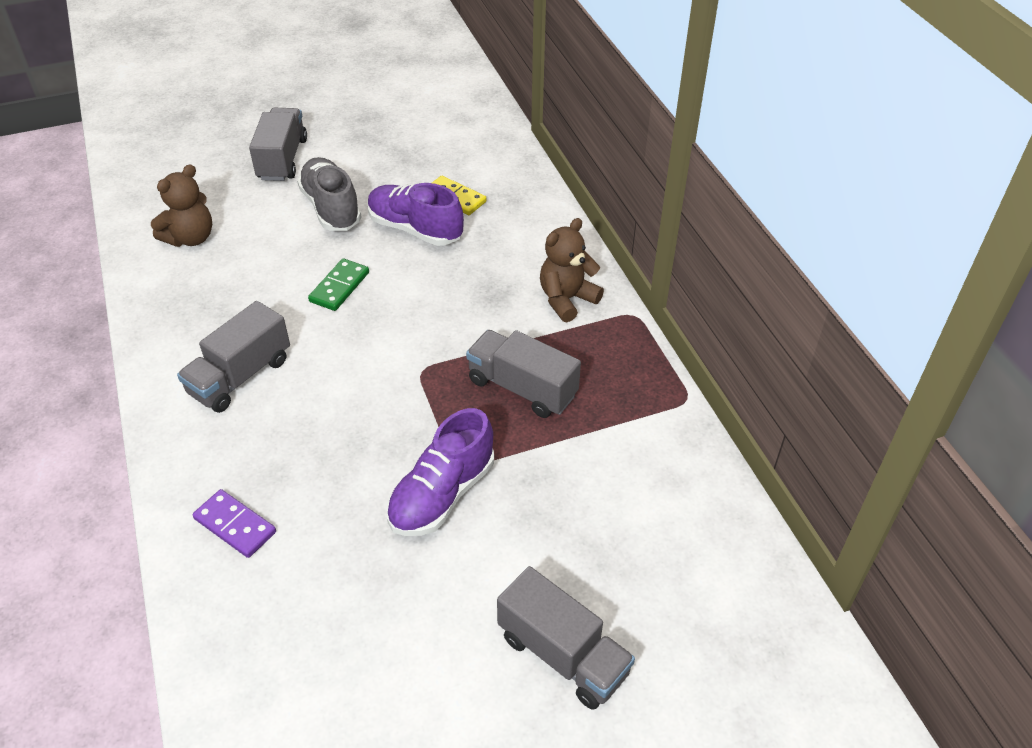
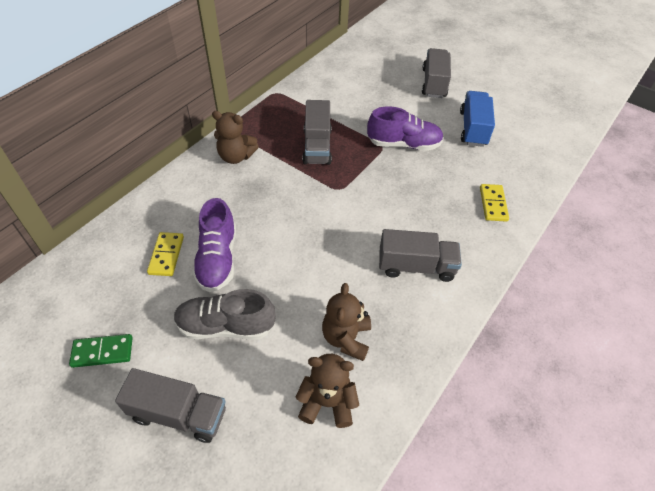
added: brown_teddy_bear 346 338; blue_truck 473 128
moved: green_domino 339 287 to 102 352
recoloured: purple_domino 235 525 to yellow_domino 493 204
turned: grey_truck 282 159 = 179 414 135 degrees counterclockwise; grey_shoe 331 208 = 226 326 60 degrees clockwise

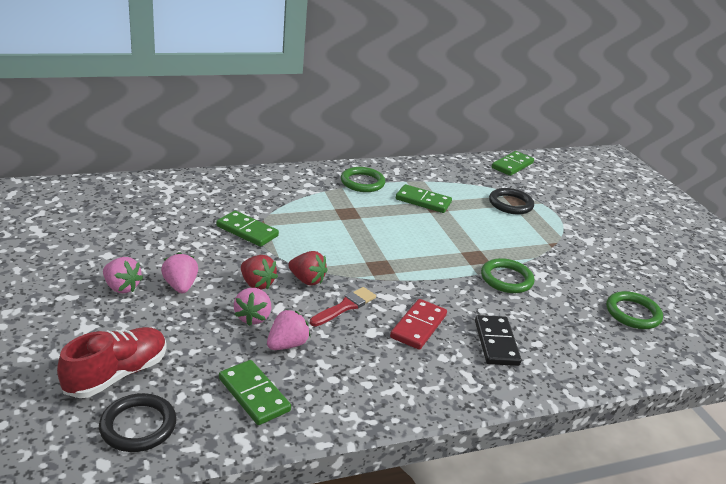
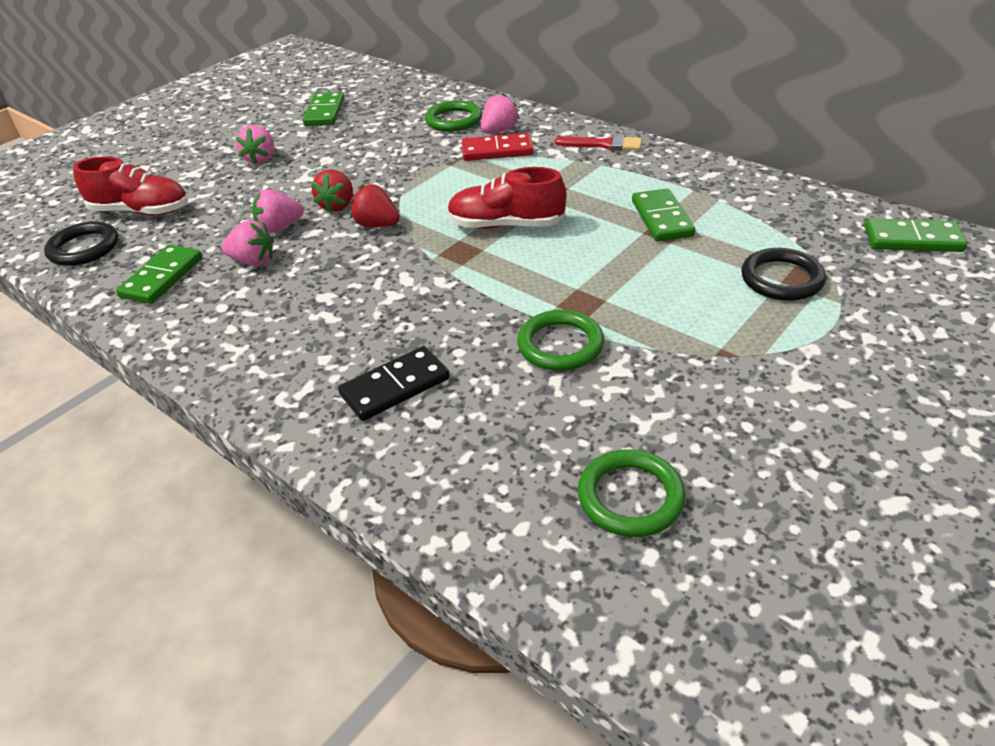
added: red_shoe 506 225
moved: green_domino 247 231 to 324 112; green_ring 362 182 to 454 120; red_domino 418 326 to 497 150; pink_strawberry 180 286 to 499 131; red_brush 345 307 to 603 145
turned: red_strawberry 307 280 = 377 225 120 degrees clockwise

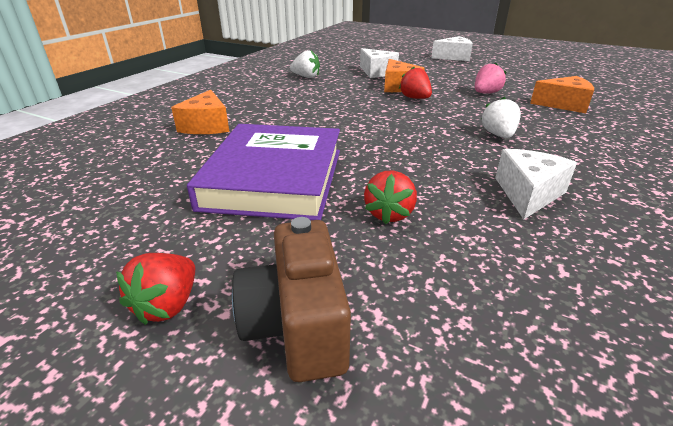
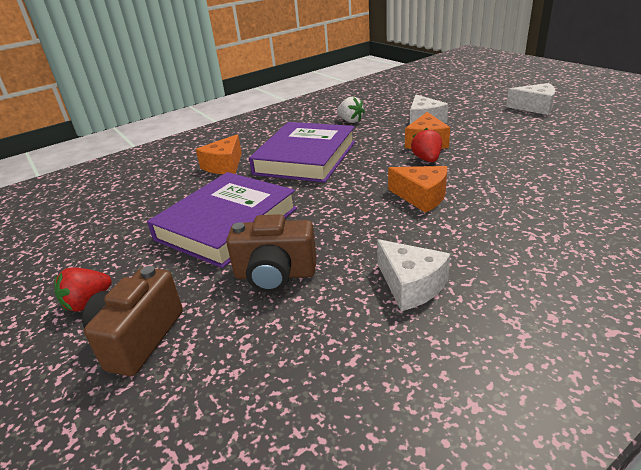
removed: pink_strawberry 486 93; white_strawberry 498 135
added: purple_book 305 158
moved: orange_cheese 563 104 to 421 197
replaced: red_strawberry 389 214 to brown_camera 275 275
turned: white_cheese 528 194 = 411 285 90 degrees clockwise

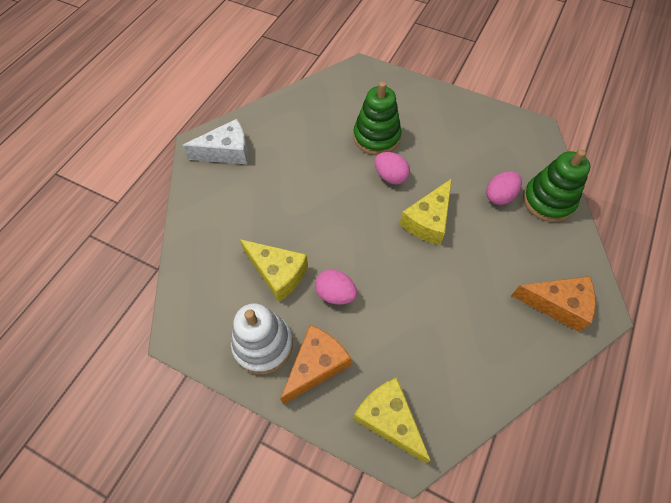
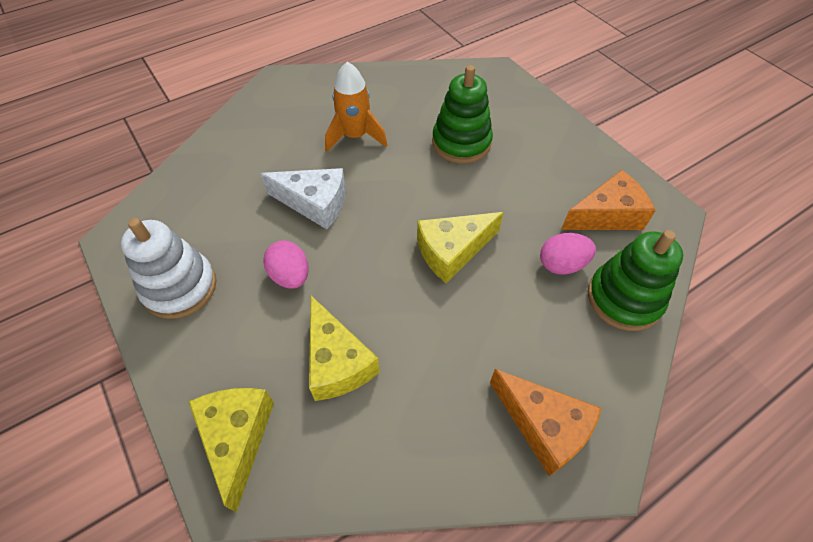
removed: pink_egg 390 176
added: orange_rocket 355 136
moved: white_cheese 226 152 to 314 203; yellow_cheese 278 273 to 337 362; orange_cheese 316 365 to 607 215

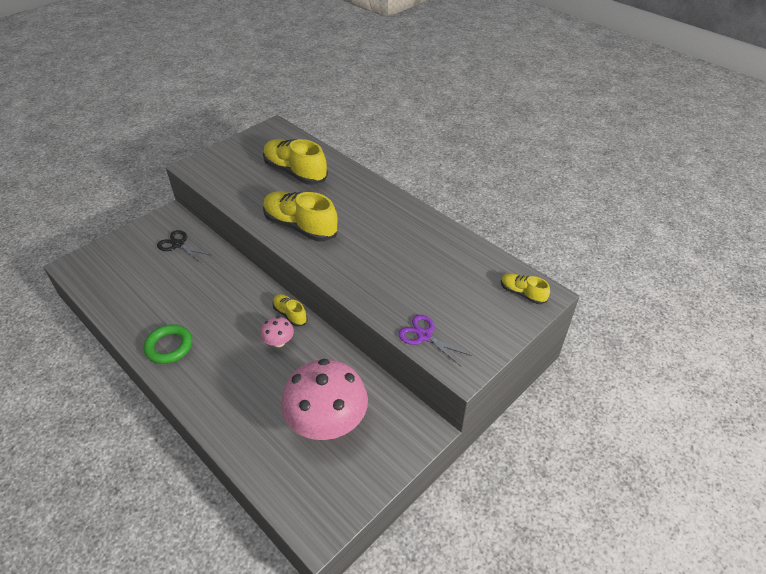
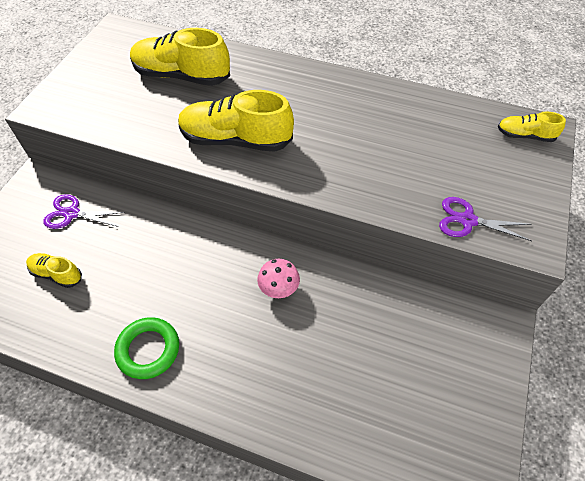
removed: pink_mushroom 327 422
moved: yellow_shoe 290 314 to 57 274
recoloured: black_scissors 178 244 to purple_scissors 72 213

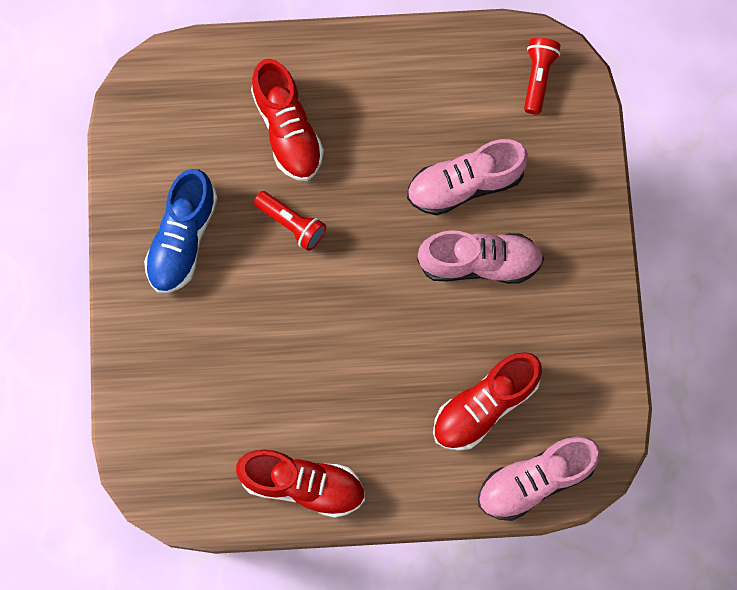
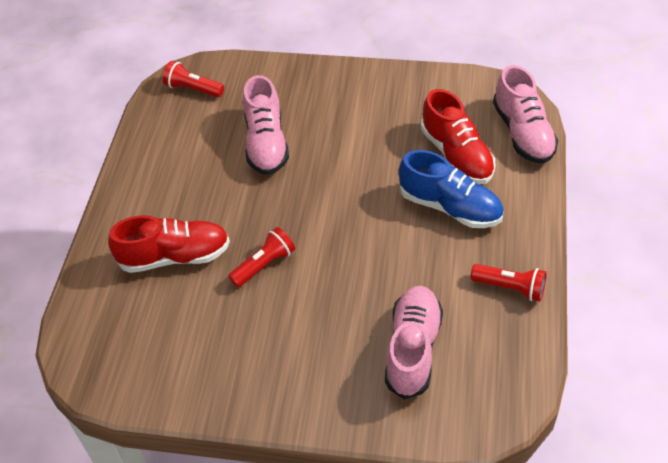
moved: pink_shoe 479 262 to 413 349; blue_shoe 183 239 to 450 207
replaced: red_shoe 303 484 to red_flashlight 510 288

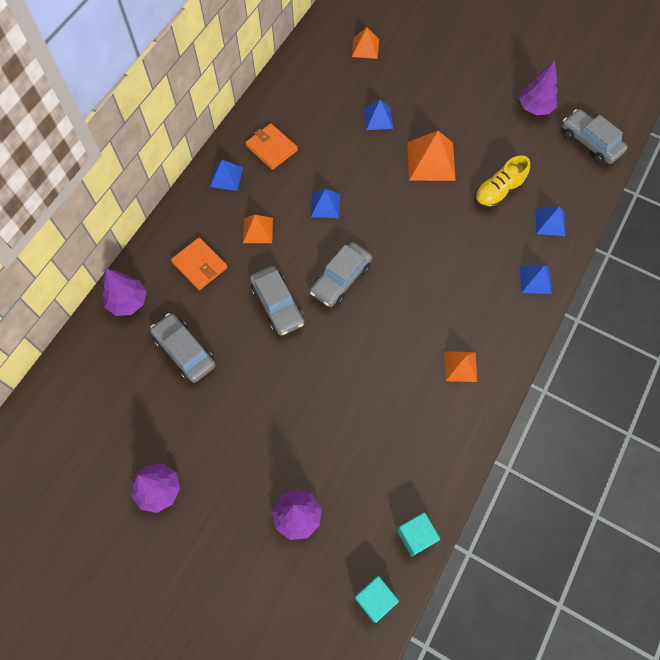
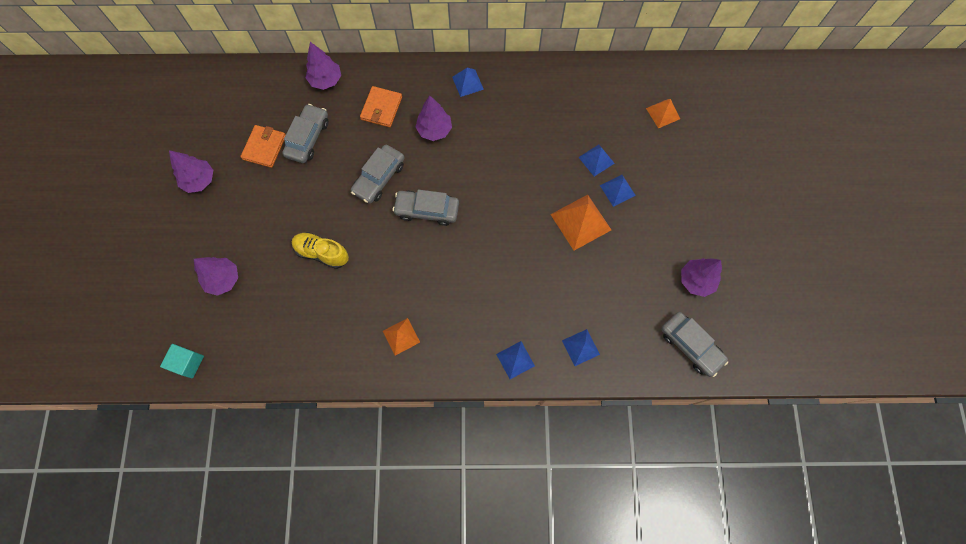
removed: turquoise_cube 416 535
moved: orange_wallet 271 148 to 264 147; yellow_shoe 498 192 to 322 253; blue_pyramid 325 205 to 617 190
replaced: orange_pyramid 258 230 to purple_tree 434 130
turned: grey_car 590 142 = 690 346 120 degrees clockwise

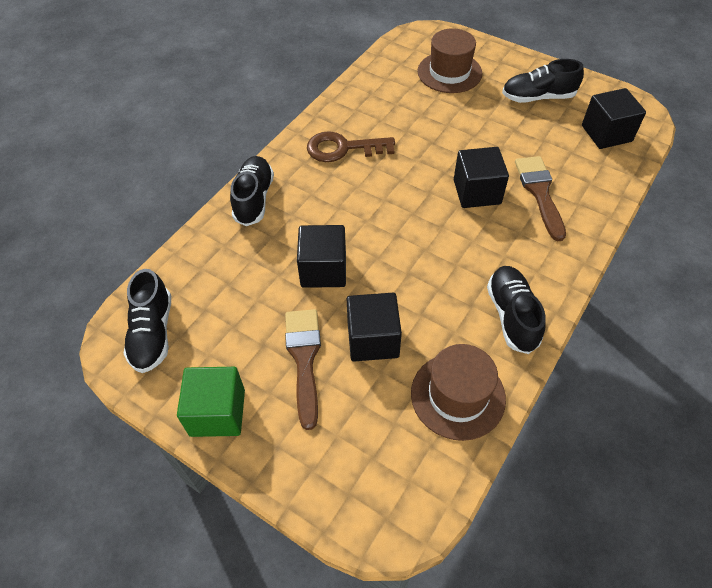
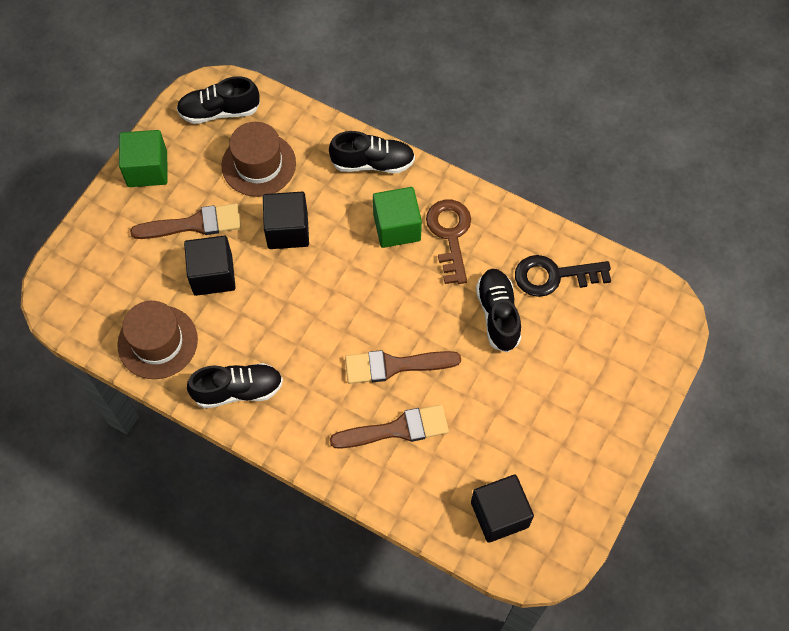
added: green_cube 397 227; black_key 553 276
moved: brown_hat 449 72 to 258 164; black_shoe 538 97 to 498 314
replaced: black_cube 477 192 to brown_brush 394 366

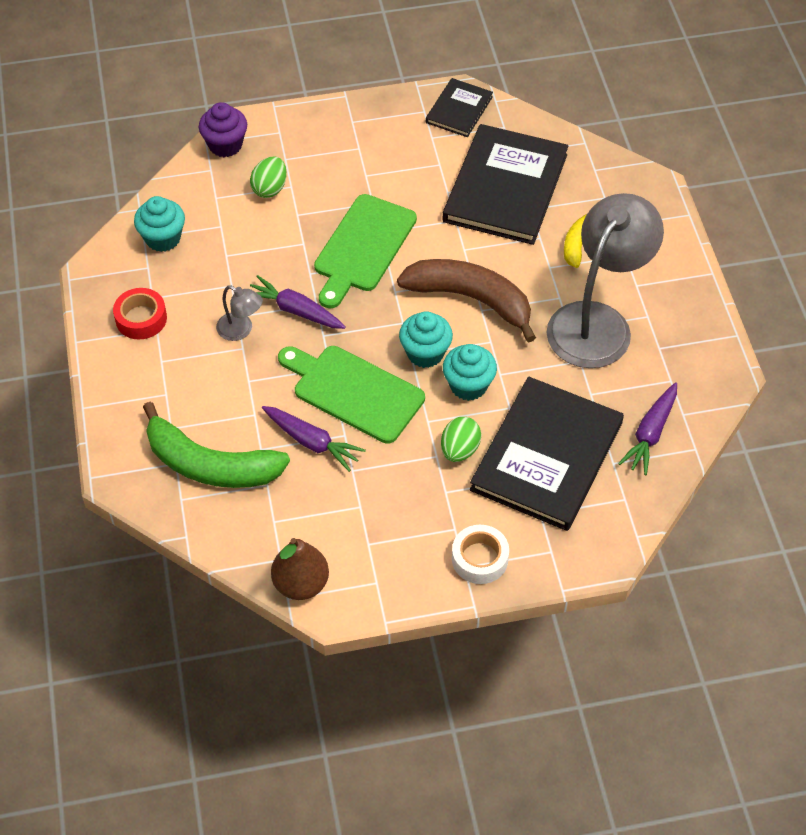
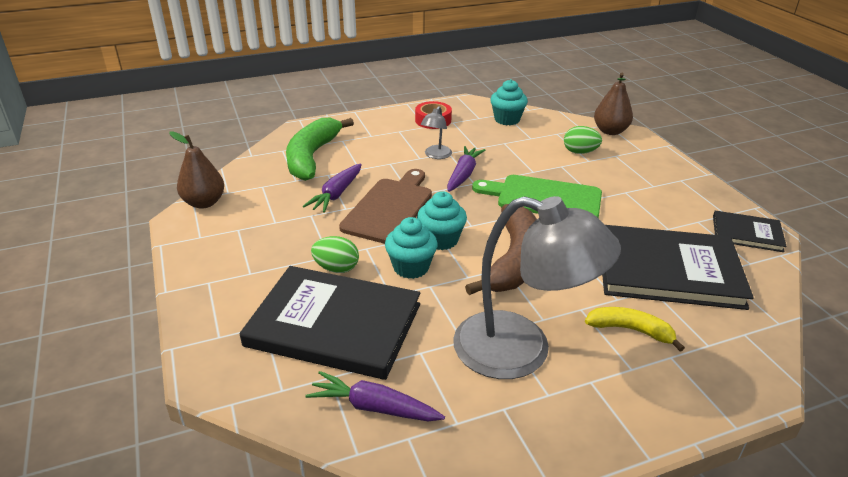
removed: white_tape 479 559
replaced: purple_cupcake 225 145 to brown_pear 610 131
recoloured: green_cutting_board 354 392 to brown_cutting_board 389 208

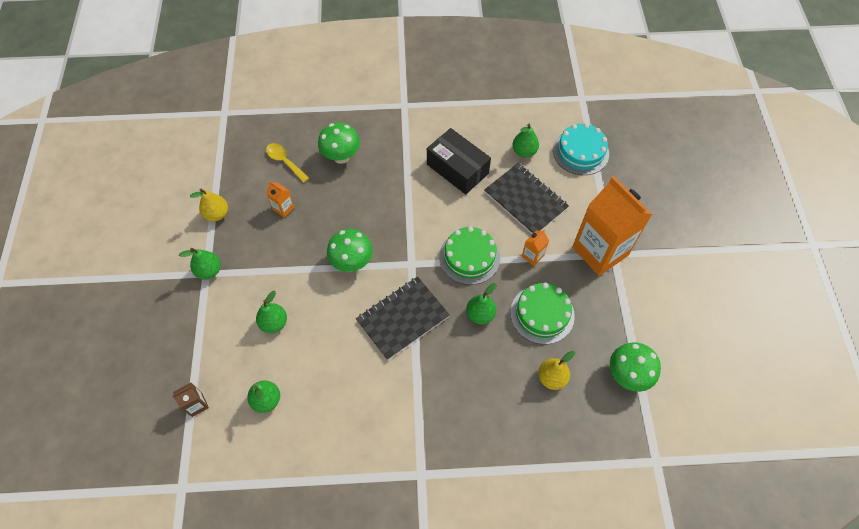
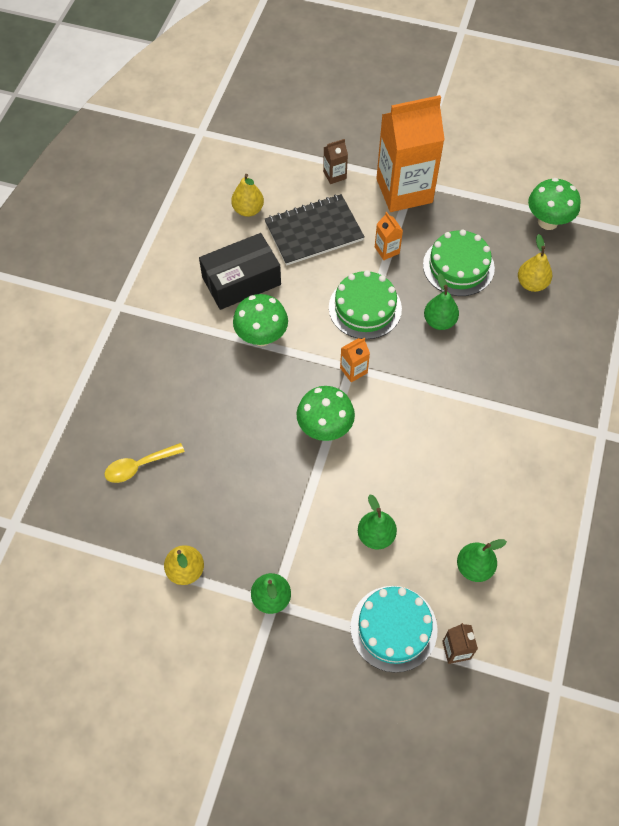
removed: black_notebook 403 318
added: brown_carton 334 175
moved: green_mushroom 341 156 to 261 337; orange_carton 283 208 to 353 370; turquoise_cake 580 152 to 393 628
recoloured: green_pear 524 151 to yellow_pear 248 210

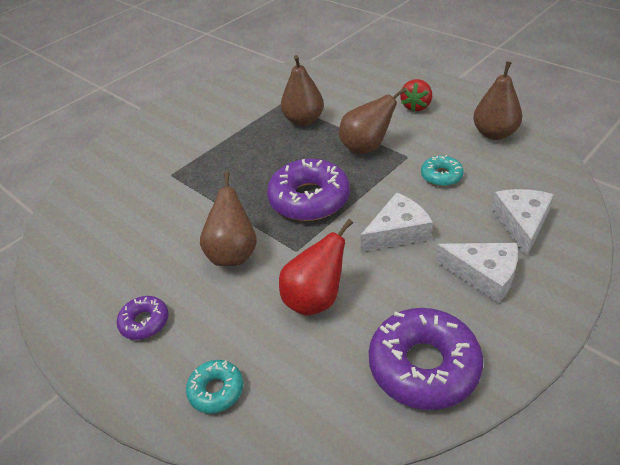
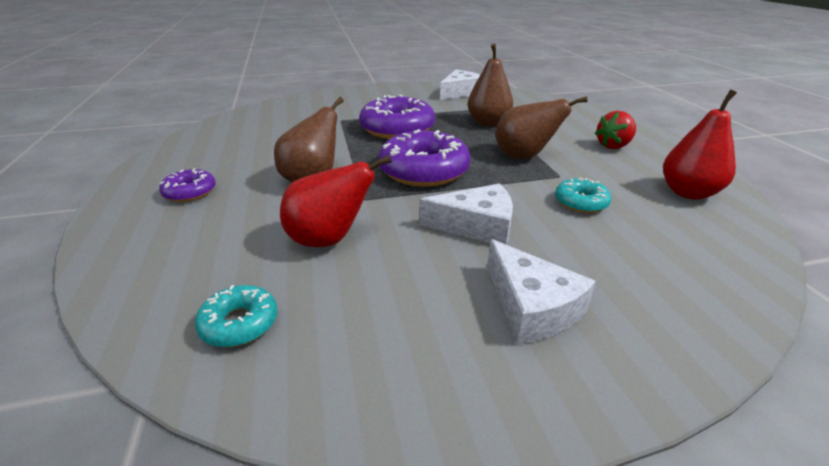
moved: turquoise_donut 216 390 to 239 323; purple_donut 423 366 to 397 129; white_cheese 521 223 to 460 92
recoloured: brown_pear 494 134 to red_pear 688 193

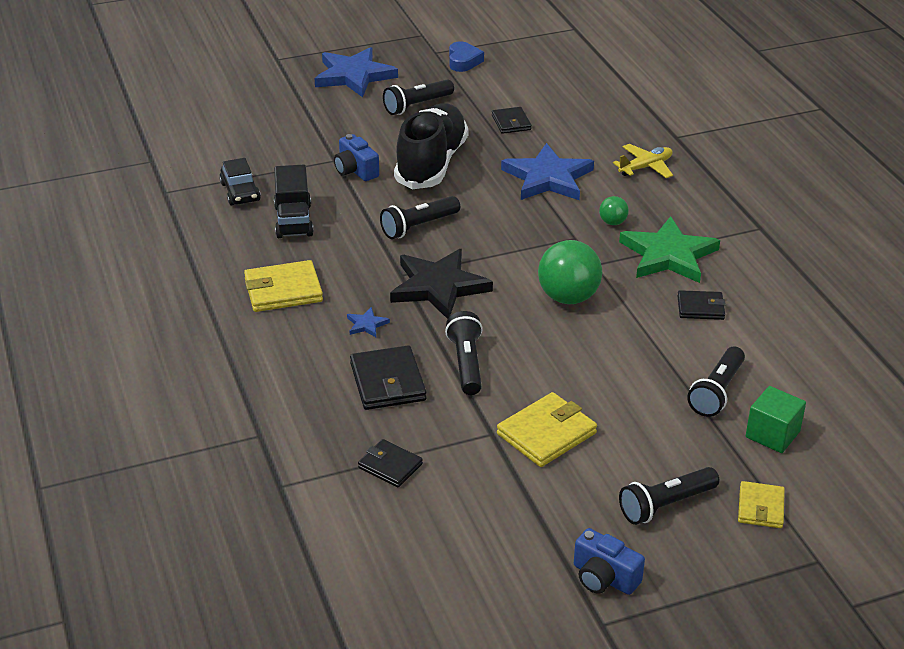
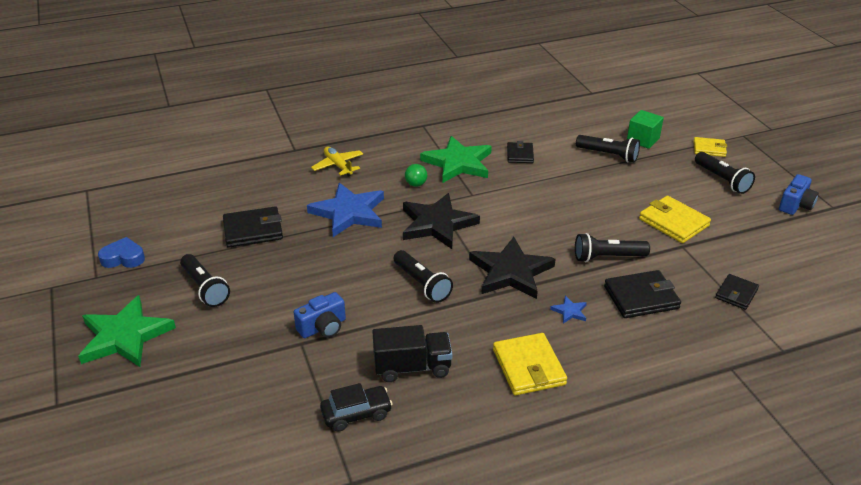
removed: black_shoe 431 164; green_ball 568 297
added: black_star 437 224
recoloured: blue_star 354 75 to green_star 124 336
resized: black_wallet 511 123 = 253 230 x1.59

